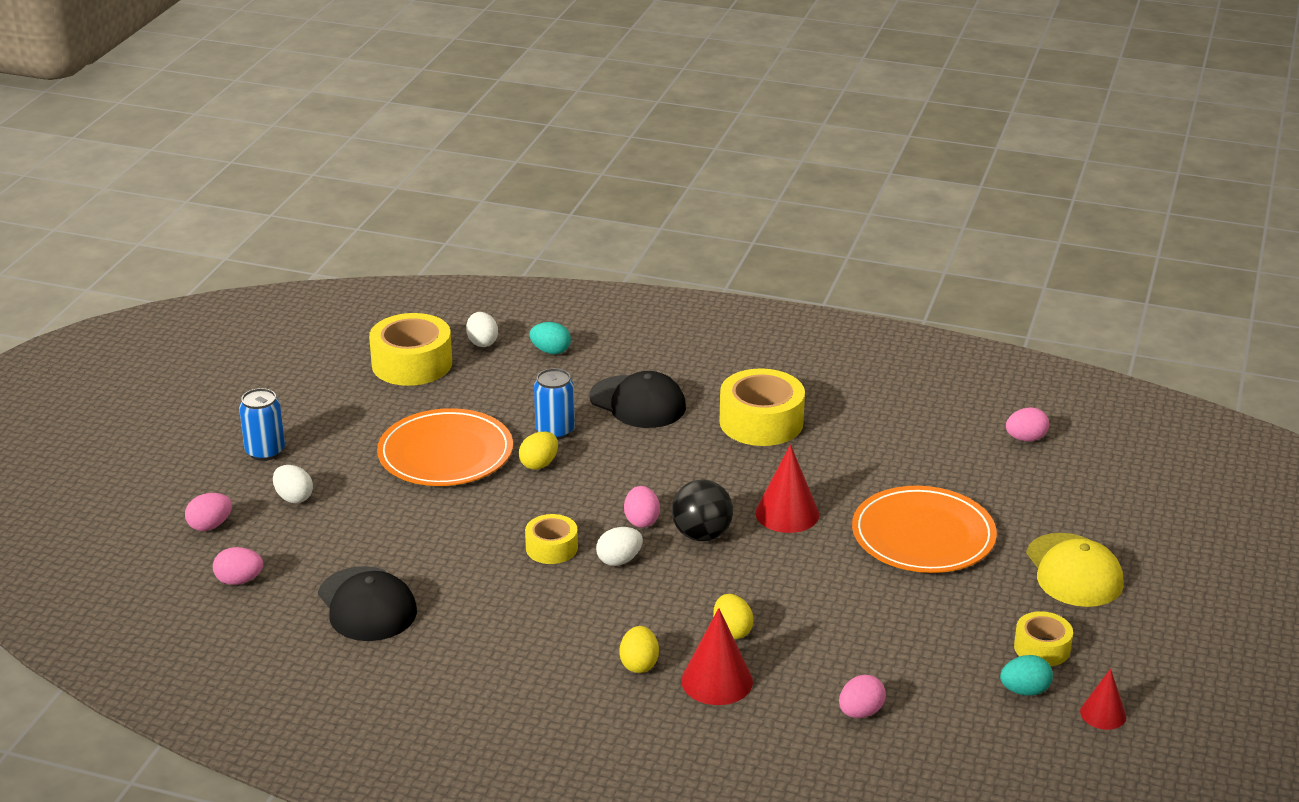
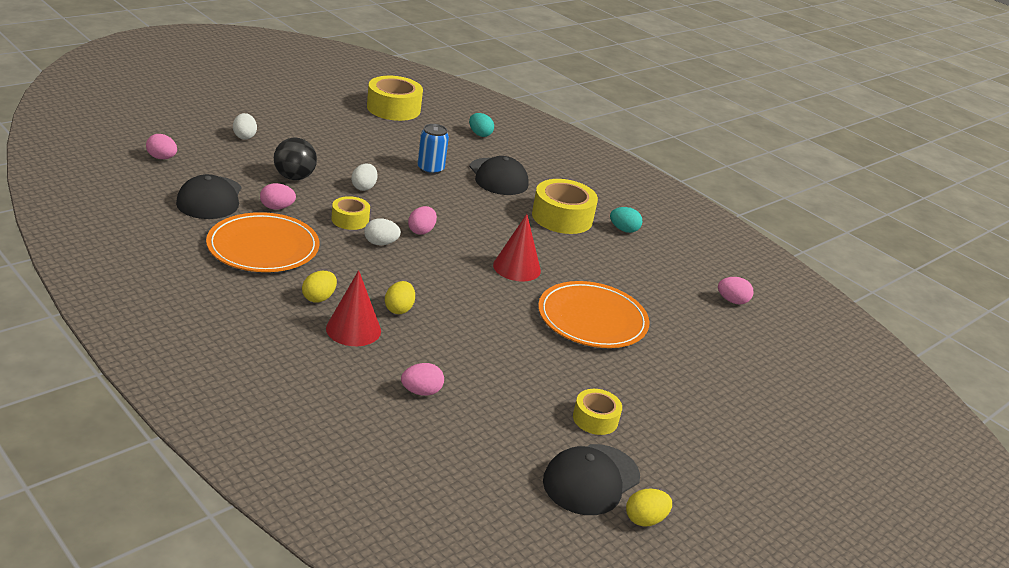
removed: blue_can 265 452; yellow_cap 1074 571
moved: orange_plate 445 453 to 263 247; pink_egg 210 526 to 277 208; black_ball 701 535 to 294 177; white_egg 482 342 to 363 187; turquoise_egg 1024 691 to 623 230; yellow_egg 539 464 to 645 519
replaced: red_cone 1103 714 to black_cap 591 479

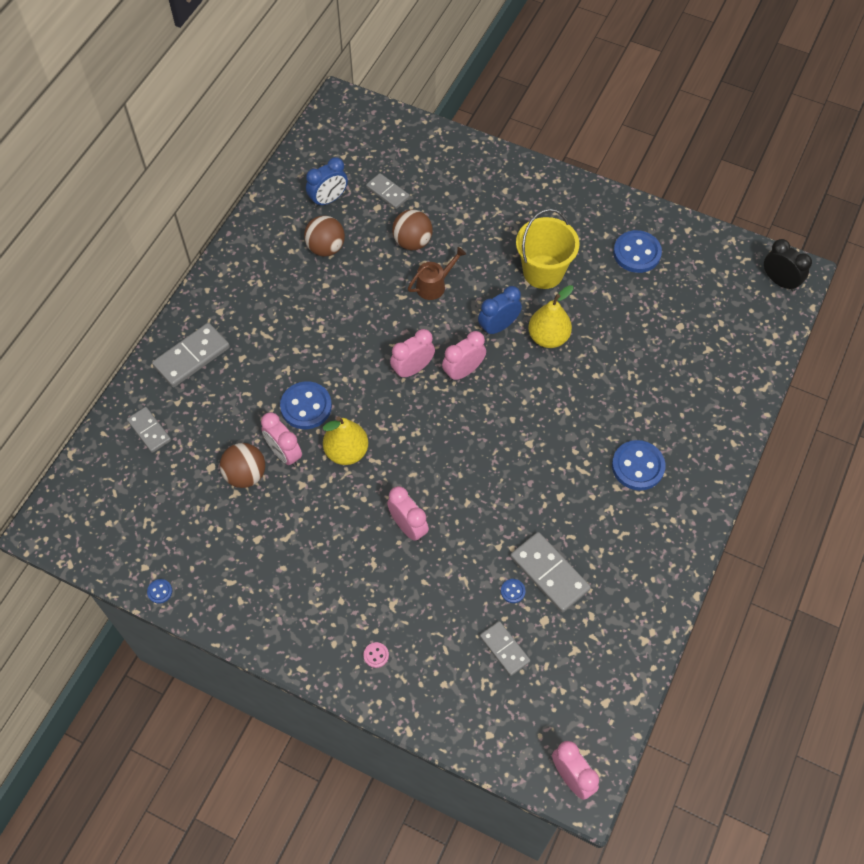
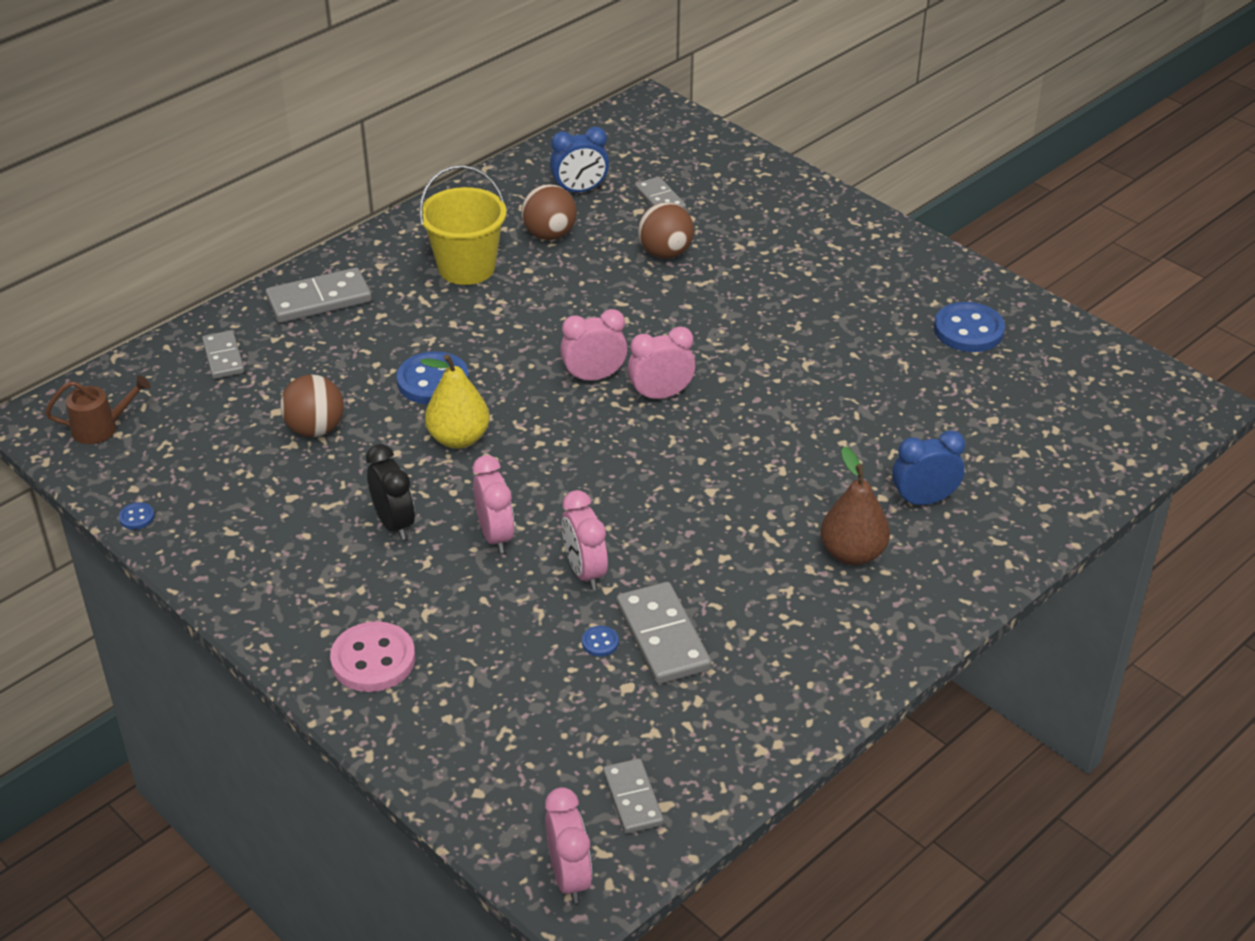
removed: yellow_pear 548 337
moved: brown_watering_can 434 285 to 101 428; black_clock 779 281 to 394 523; yellow_bucket 543 272 to 466 267; pink_clock 284 453 to 585 571; grey_domino 504 649 to 632 798; blue_clock 498 326 to 924 500
replaced: blue_button 638 466 to brown_pear 852 553
resized: pink_button 376 655 = 373 660 x2.25

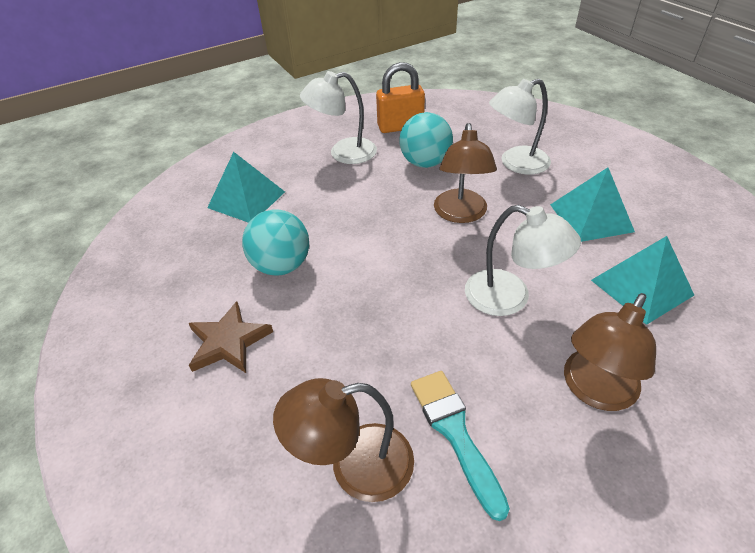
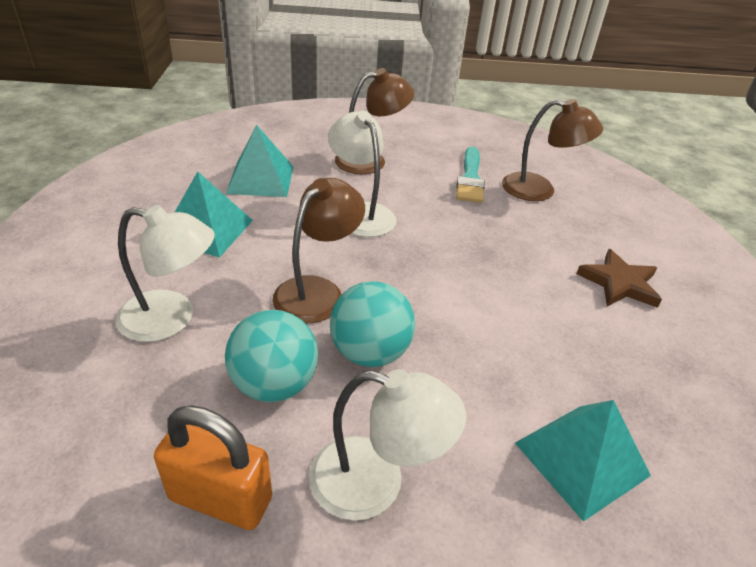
moved: turquoise_ball 281 266 to 370 352

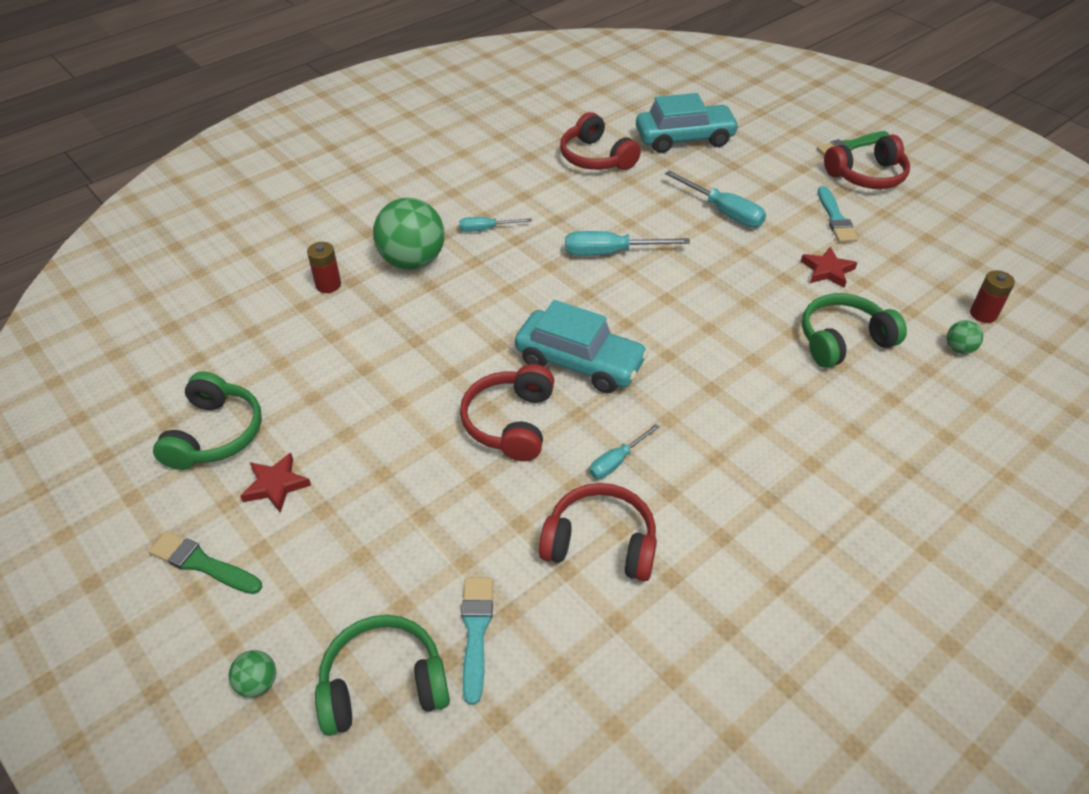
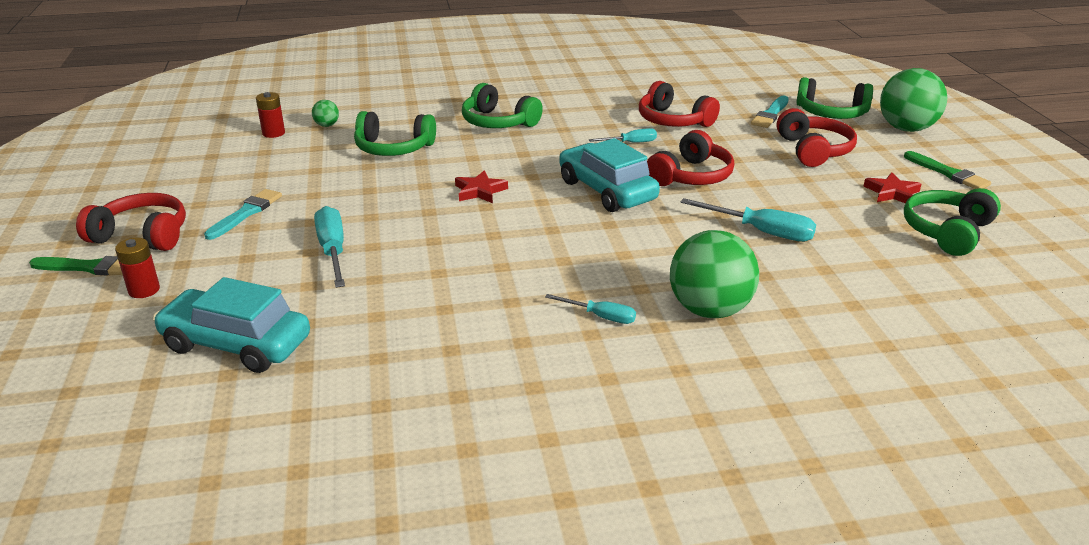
added: green_headphones 498 122
moved: red_battery 328 285 to 144 290; red_star 827 270 to 480 191; turquoise_screwdriver 610 253 to 761 232; red_headphones 596 158 to 814 150
resized: green_ball 257 683 = 906 128 x2.30

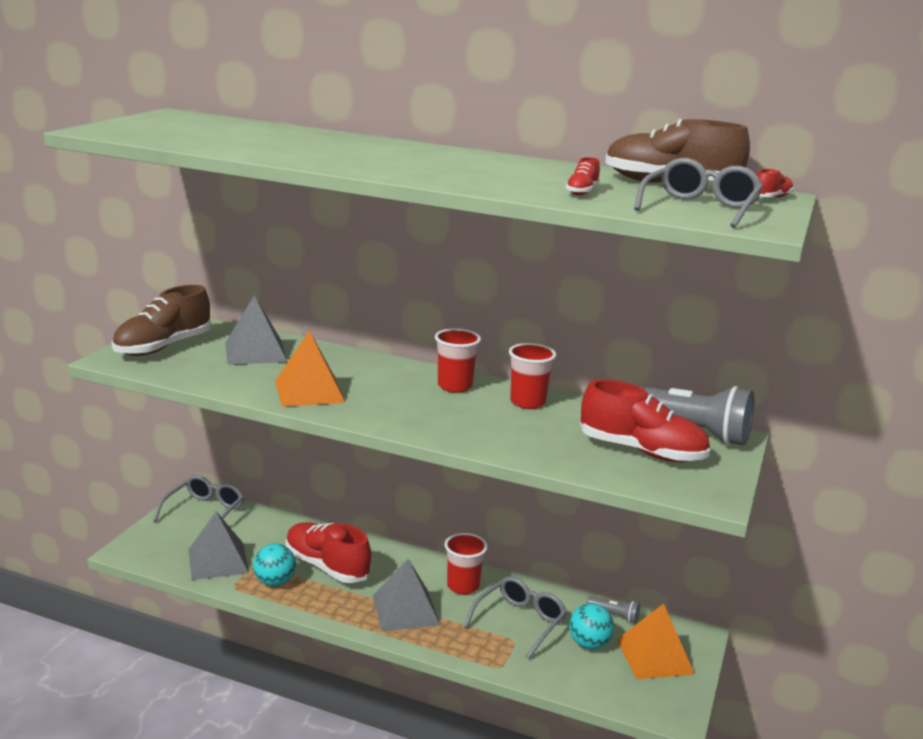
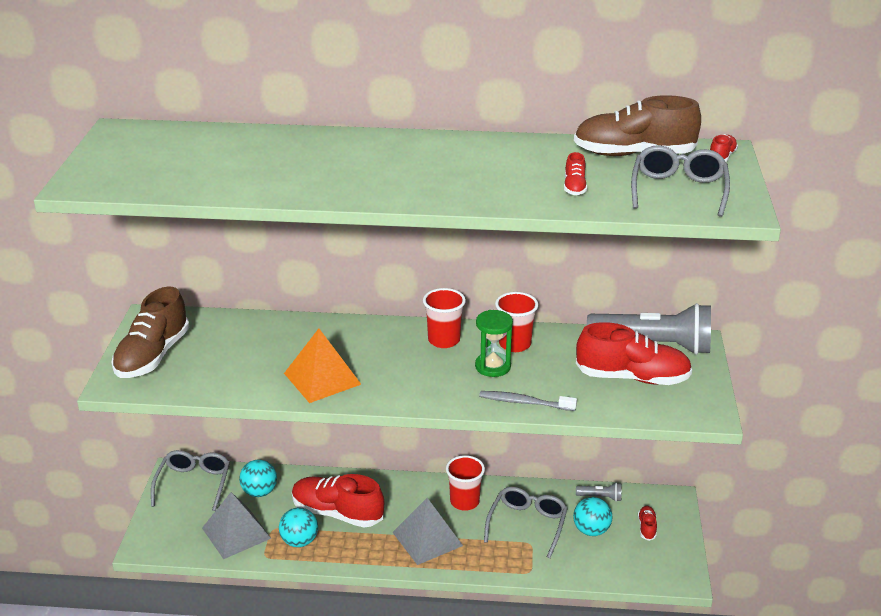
removed: grey_pyramid 255 352
added: turquoise_ball 259 492; green_hourglass 493 366; grey_toothbrush 524 402
replaced: orange_pyramid 654 656 to red_shoe 647 527

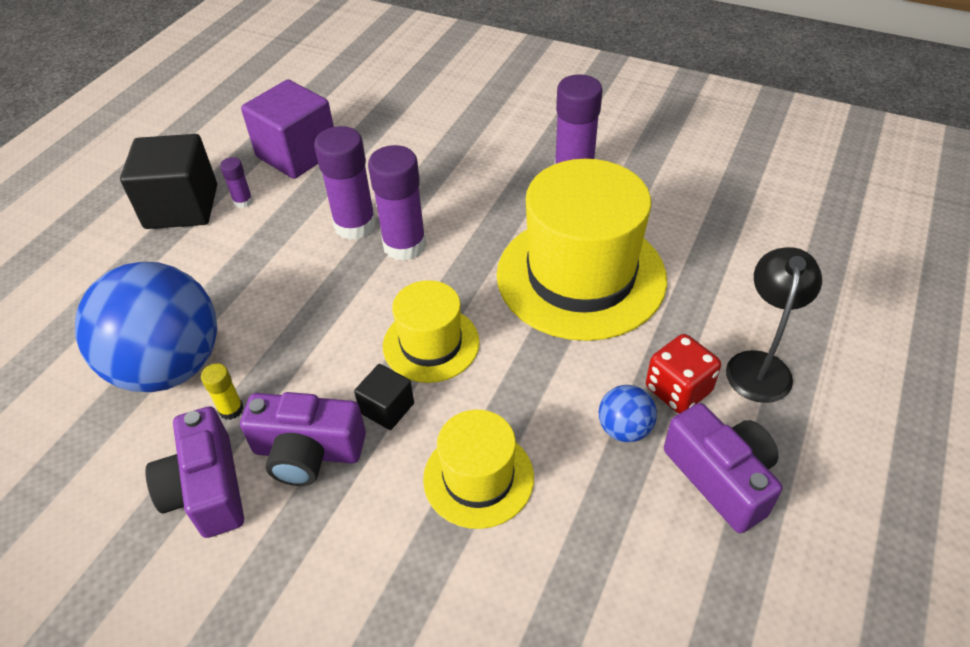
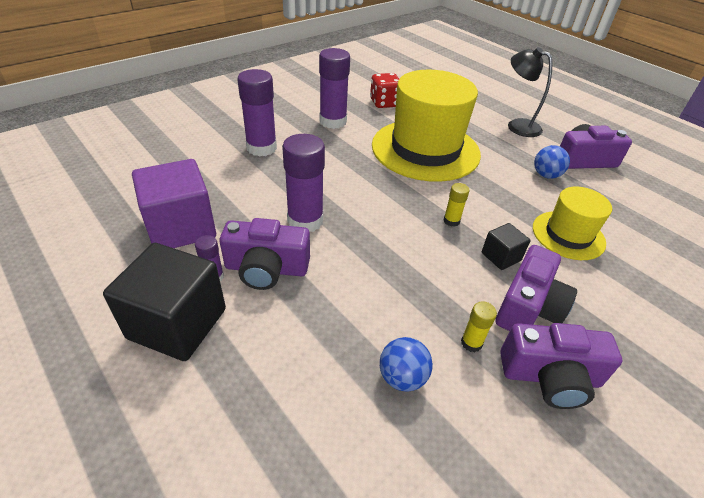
added: purple_camera 266 268
moved: purple_glue_stick 404 245 to 261 148; red_dice 678 390 to 384 103
replaced: yellow_hat 431 344 to yellow_glue_stick 451 221
resized: blue_ball 169 366 = 402 377 x0.42

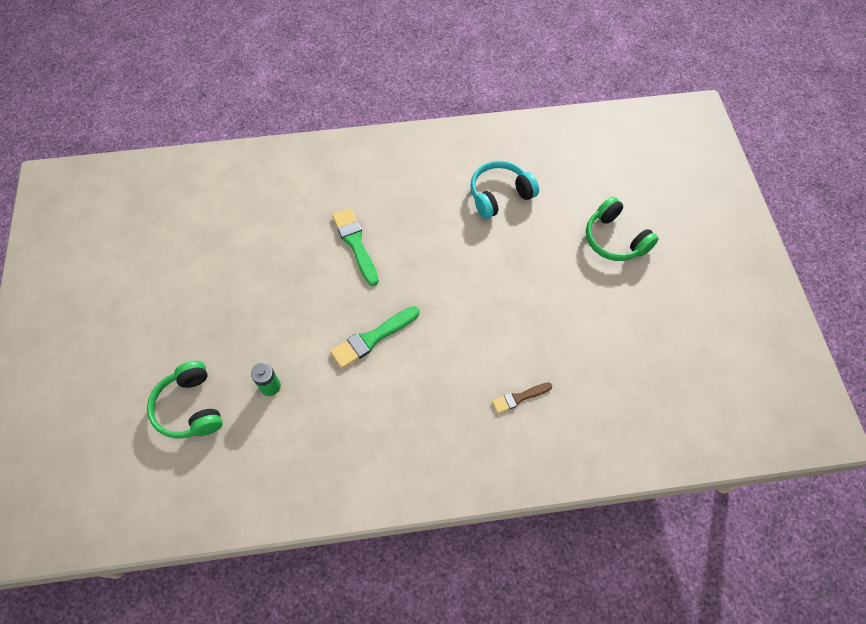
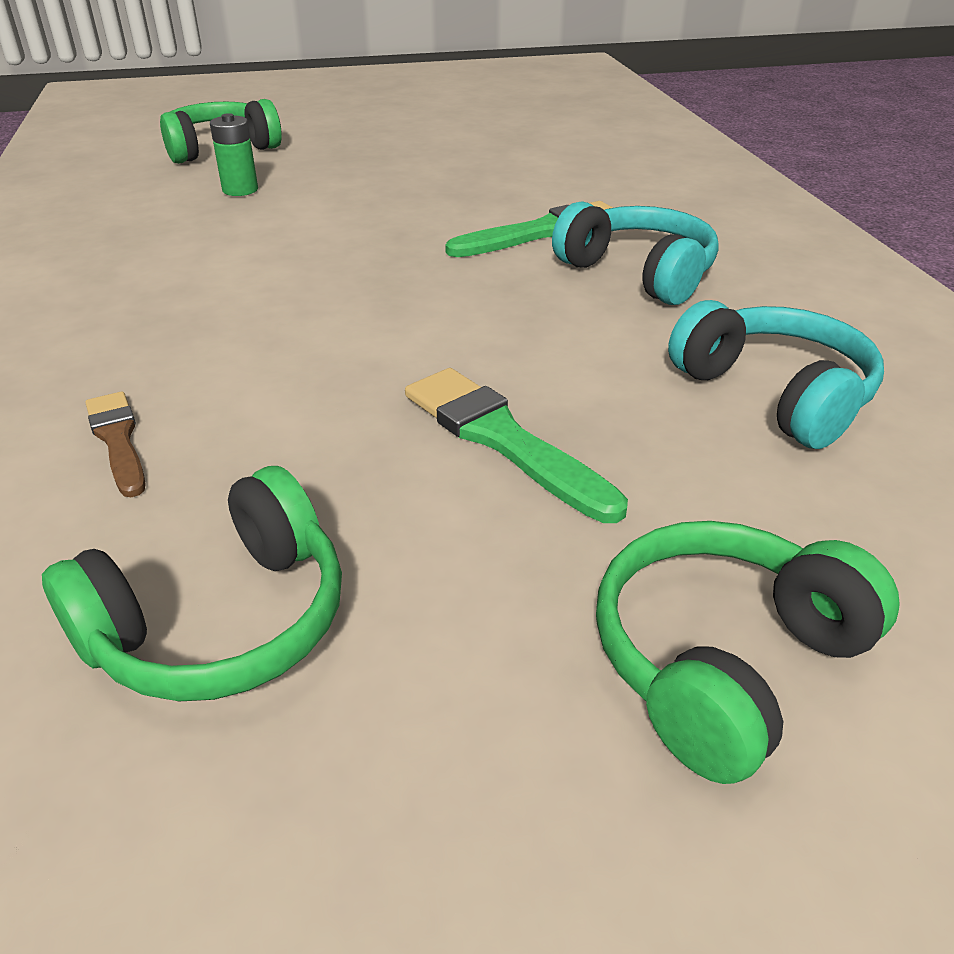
added: green_headphones 221 622; turquoise_headphones 638 273
moved: green_brush 372 338 to 502 439

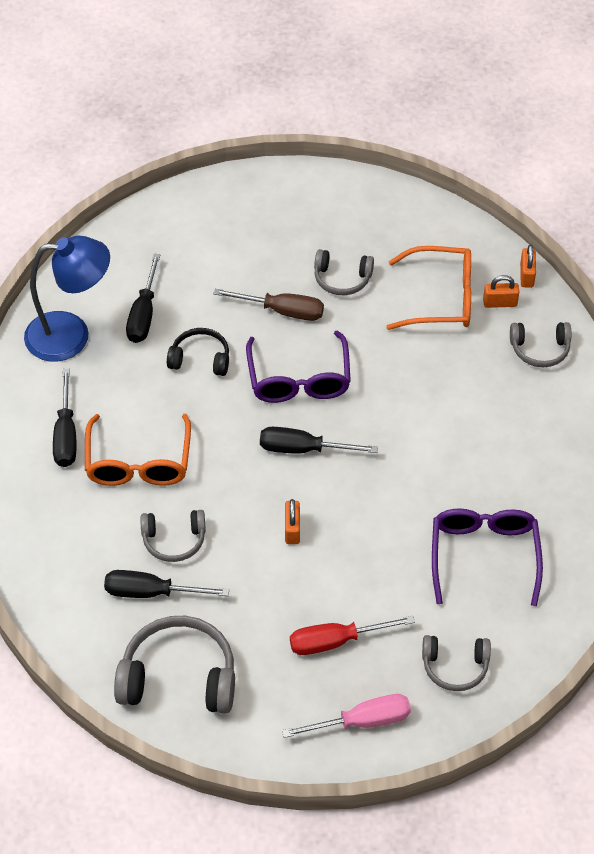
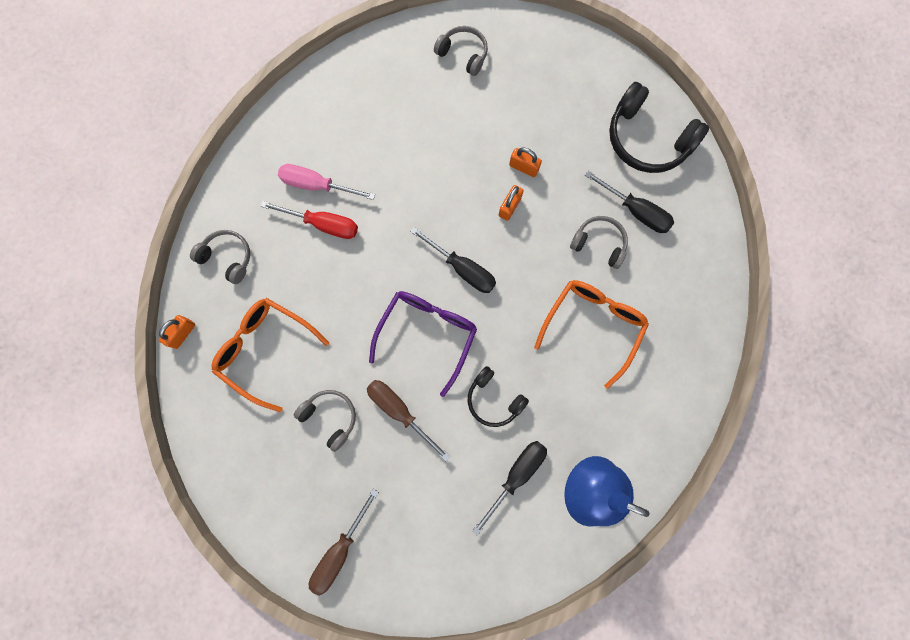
removed: black_screwdriver 66 435; purple_glasses 484 556
added: brown_screwdriver 340 550
moved: red_screwdriver 336 641 to 323 224; pink_screwdriver 362 721 to 317 185; orange_padlock 500 303 to 523 167
recoloured: grey_headphones 179 677 to black_headphones 647 140

